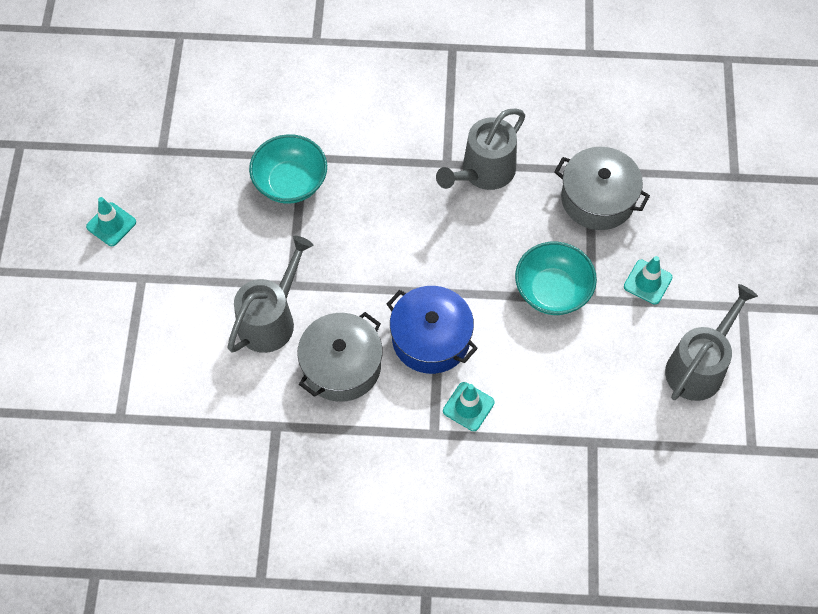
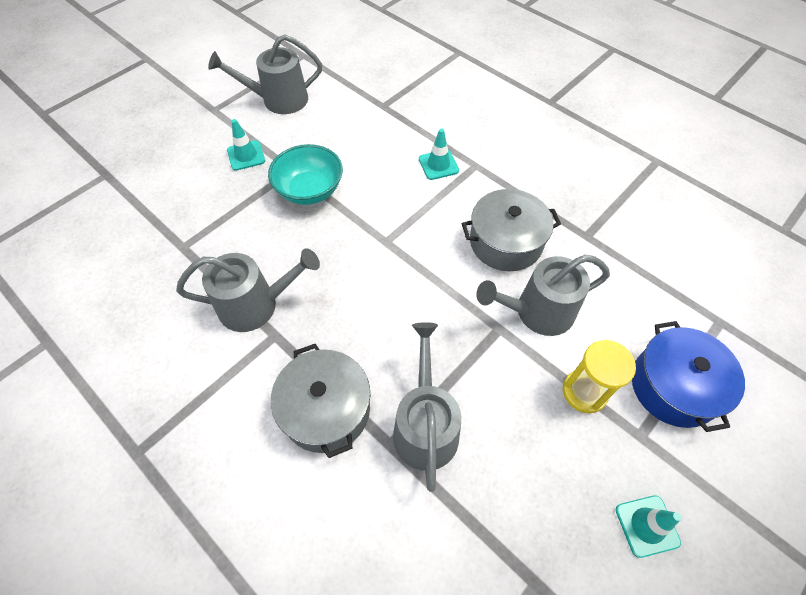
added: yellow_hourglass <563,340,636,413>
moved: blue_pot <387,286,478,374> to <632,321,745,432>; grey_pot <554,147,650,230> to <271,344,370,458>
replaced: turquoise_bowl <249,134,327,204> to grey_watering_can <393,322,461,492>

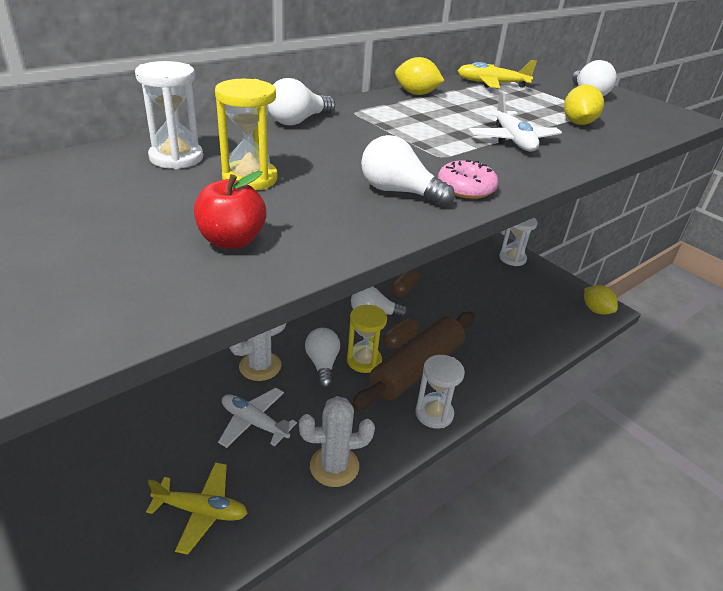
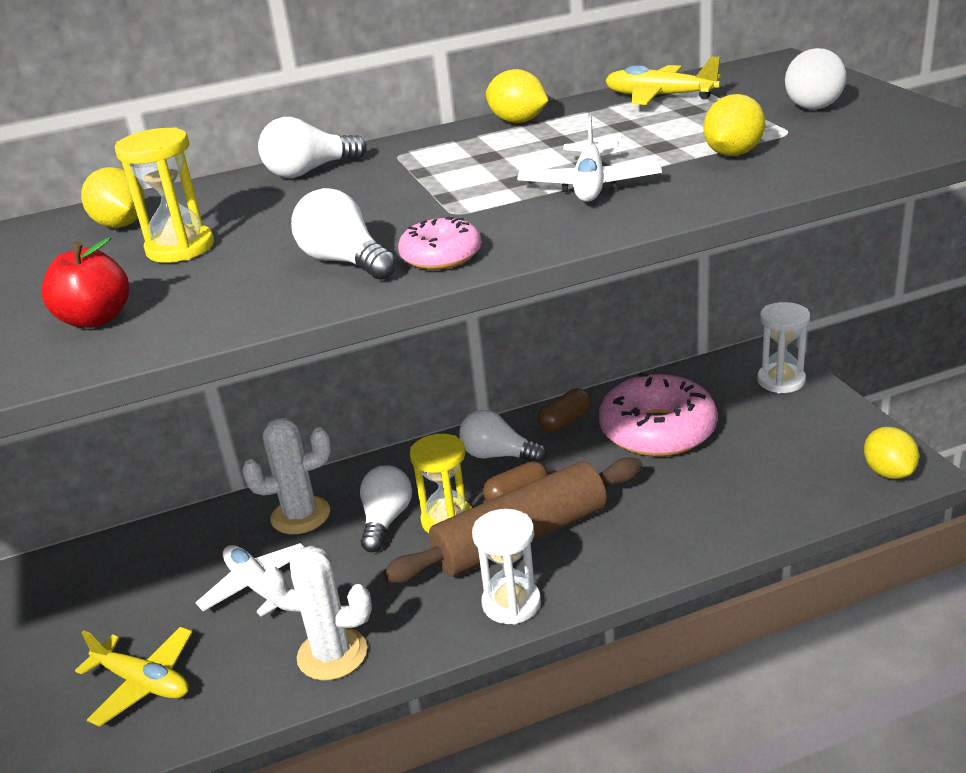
added: pink_donut <599,373,718,457>
replaced: white_hourglass <135,61,203,169> to yellow_lemon <81,167,145,228>

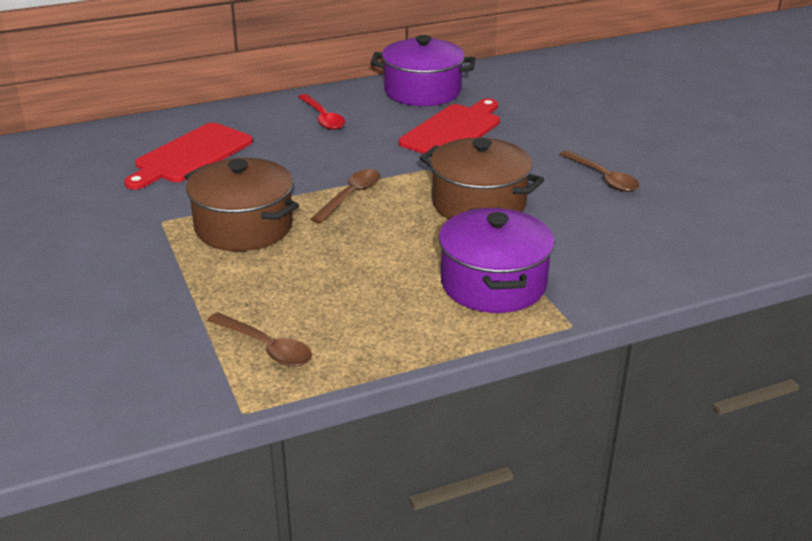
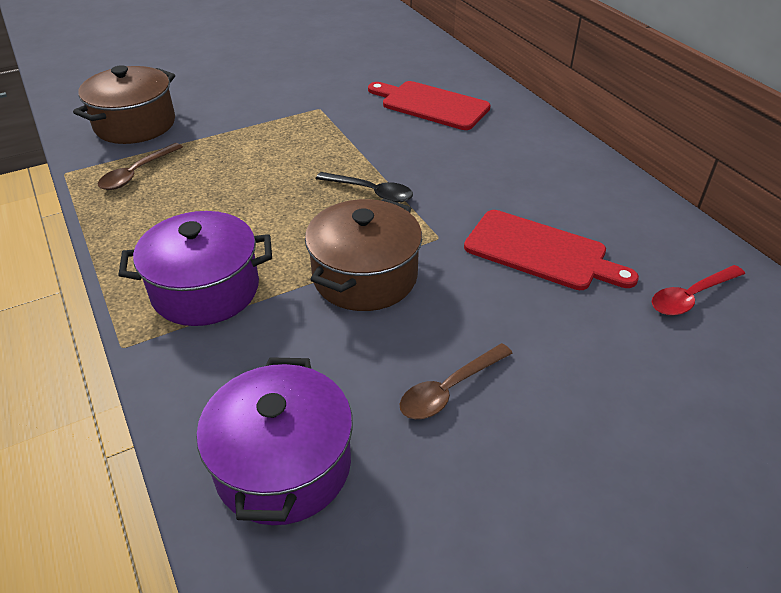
moved: brown_pot <184,158,299,251> to <73,65,175,144>; red_spoon <298,94,345,130> to <652,265,745,315>; purple_pot <370,35,476,106> to <196,357,353,525>
recoloured: brown_spoon <310,169,381,224> to black_spoon <316,172,413,202>

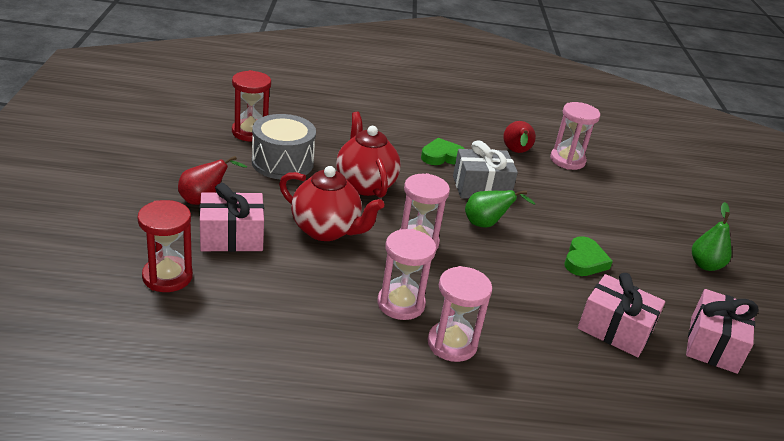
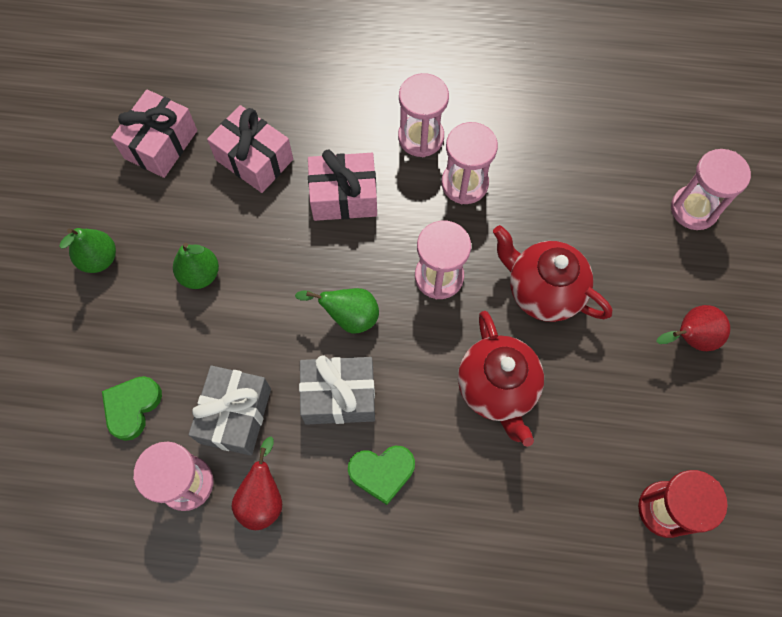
removed: grey_drum <252,114,316,180>
added: green_pear <173,243,219,289>; grey_gift <189,366,271,456>
moved: pink_gift <200,183,264,252> to <308,150,377,221>; green_heart <565,236,613,276> to <102,376,162,441>
recoloured: red_hourglass <138,200,193,292> to pink_hourglass <671,149,751,230>

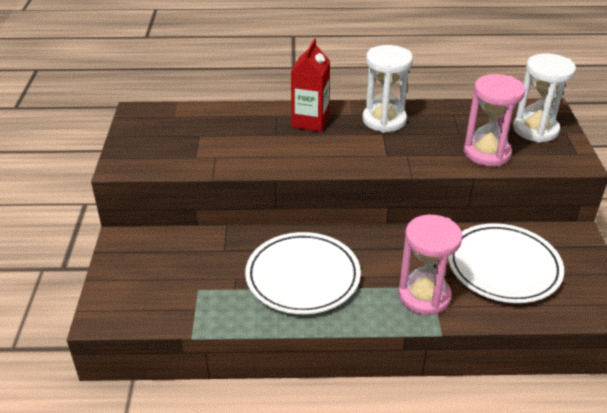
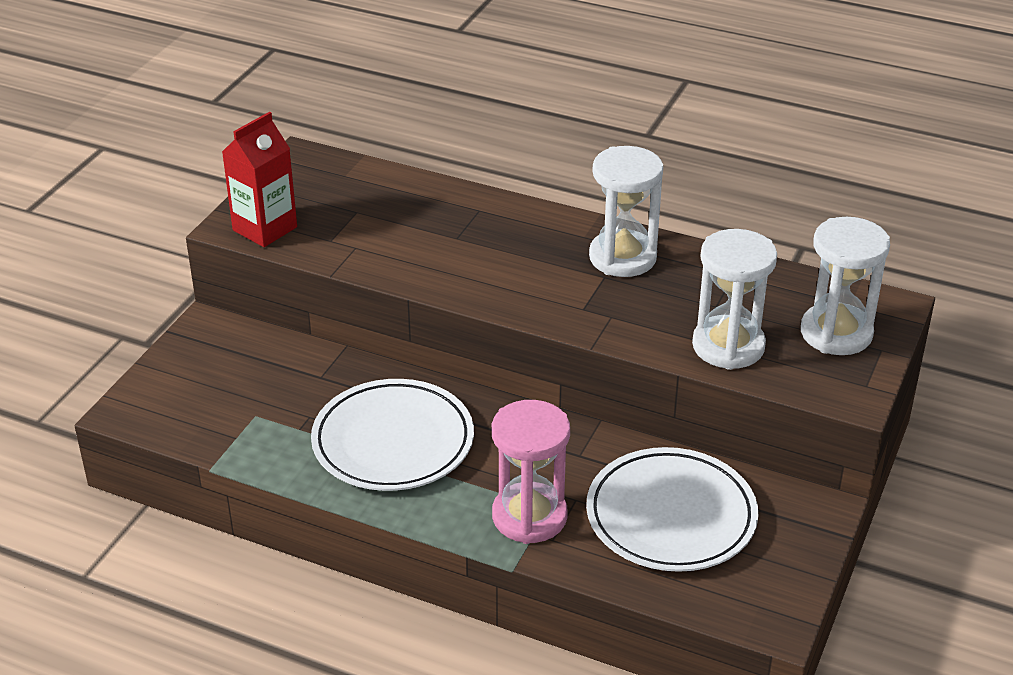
moved: red_carton <291,39,330,132> to <222,112,297,247>
recoloured: pink_hourglass <464,74,526,166> to white_hourglass <692,229,777,370>

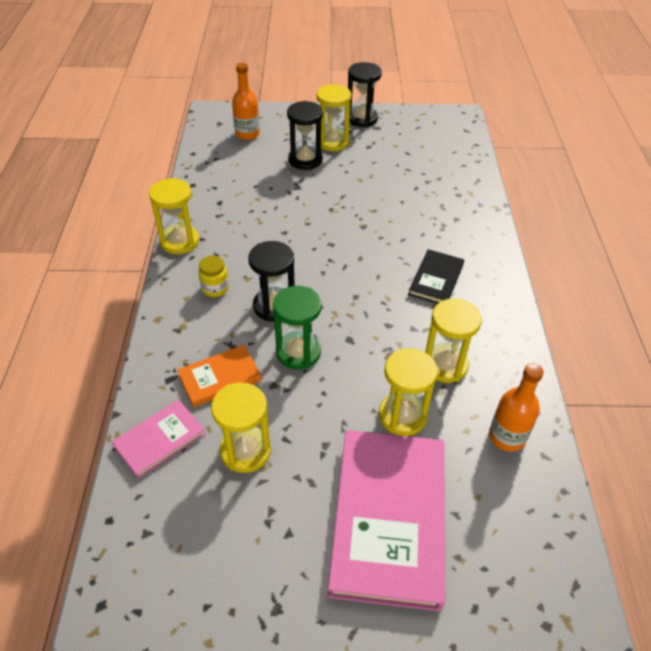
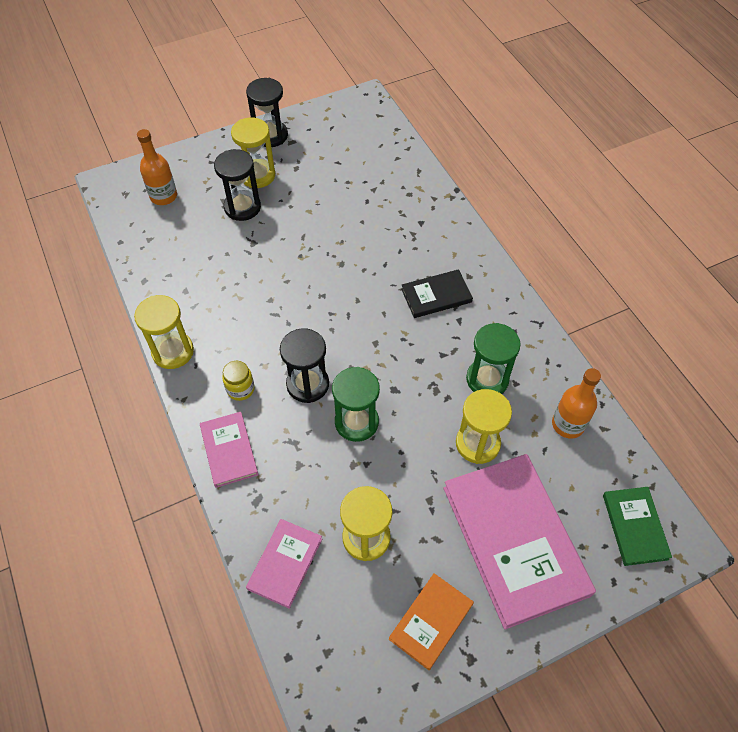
added: pink_book <200,412,259,488>; green_book <603,487,672,566>
moved: orange_book <177,345,262,407> to <389,573,474,670>
recoloured: yellow_hourglass <425,298,482,383> to green_hourglass <466,323,521,394>
turned: black_book <408,249,464,304> = <401,269,473,318> 75 degrees clockwise

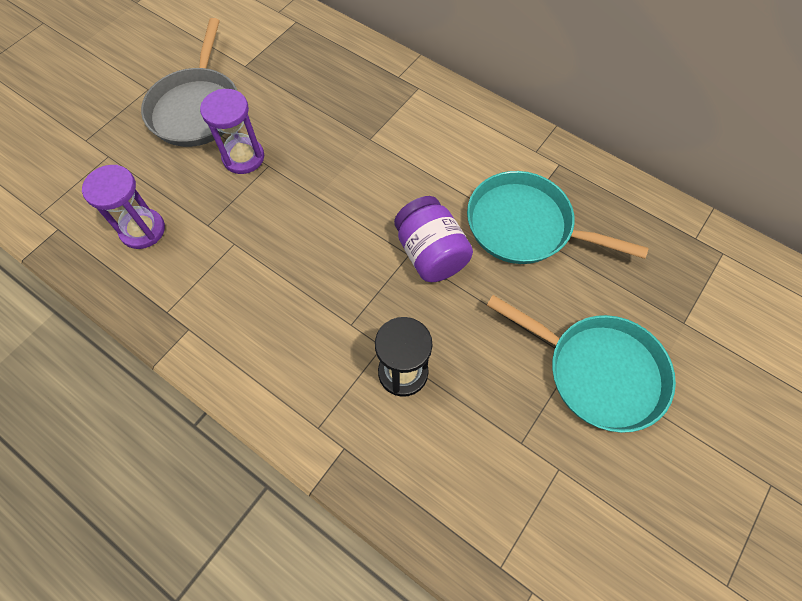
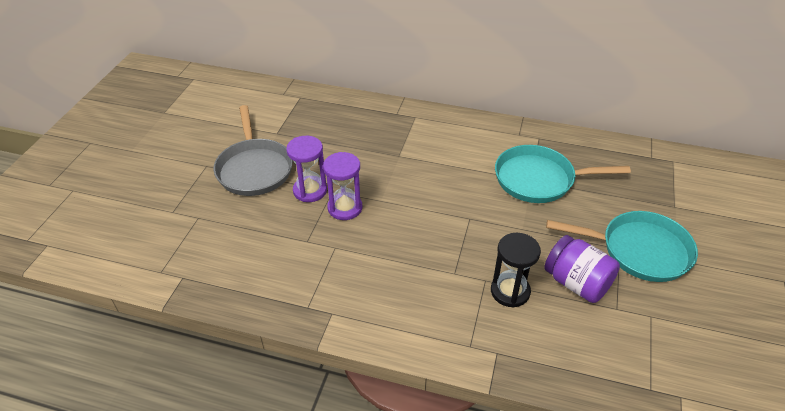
moved: purple_hourglass <82,165,165,249> to <323,152,362,220>; purple_jar <394,196,473,282> to <544,235,620,303>

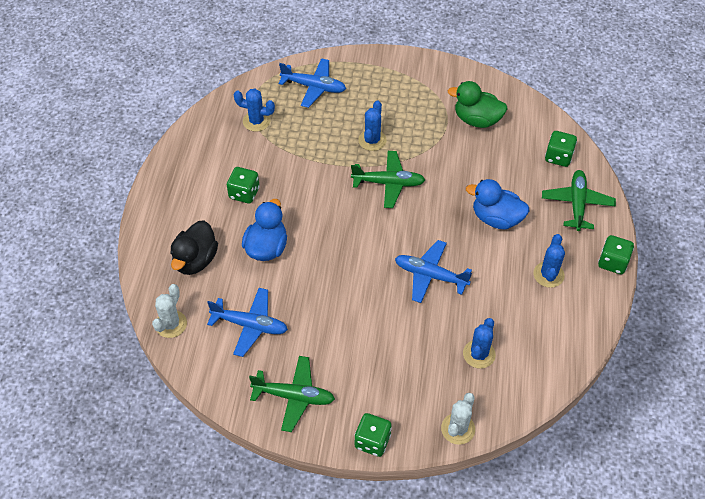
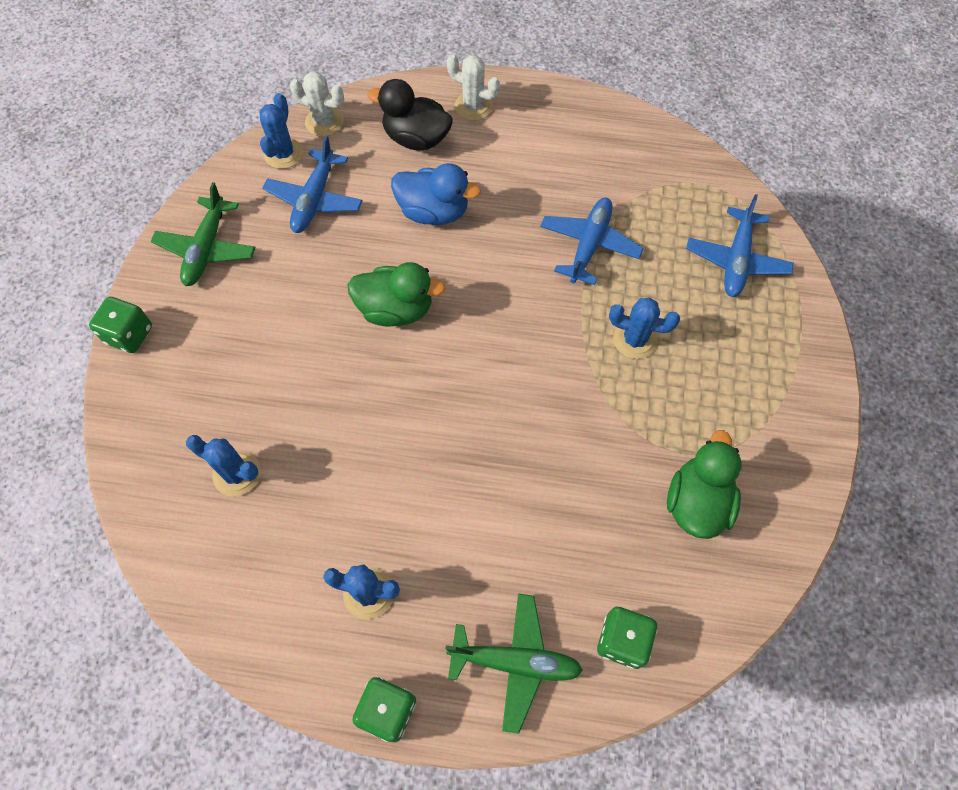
removed: green_dice <227,167,259,204>; green_plane <351,151,425,208>; blue_duck <466,179,529,229>
added: green_duck <347,262,446,327>
moved: blue_cactus <234,89,275,132> to <259,93,303,169>; blue_plane <395,240,472,303> to <540,198,644,285>; white_cactus <441,393,475,445> to <446,54,500,121>

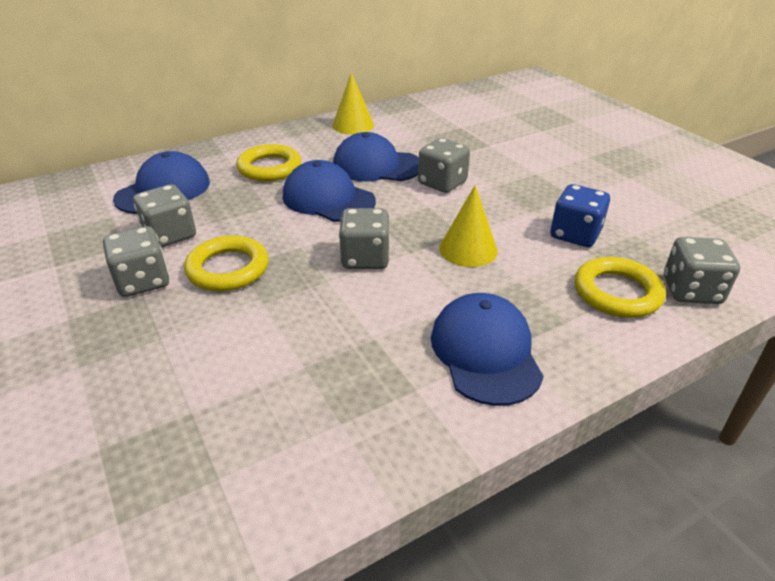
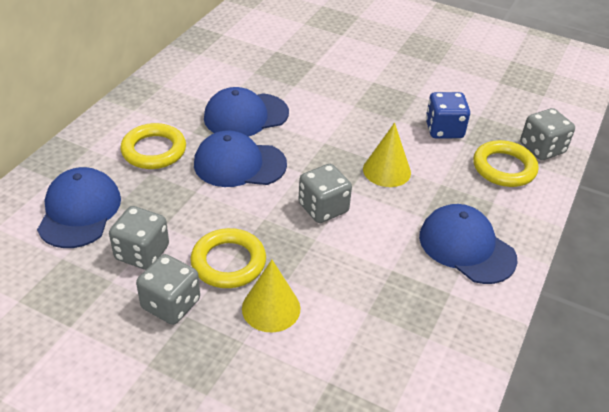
removed: grey_dice <418,138,470,193>
moved: yellow_cone <332,73,374,134> to <242,260,300,332>

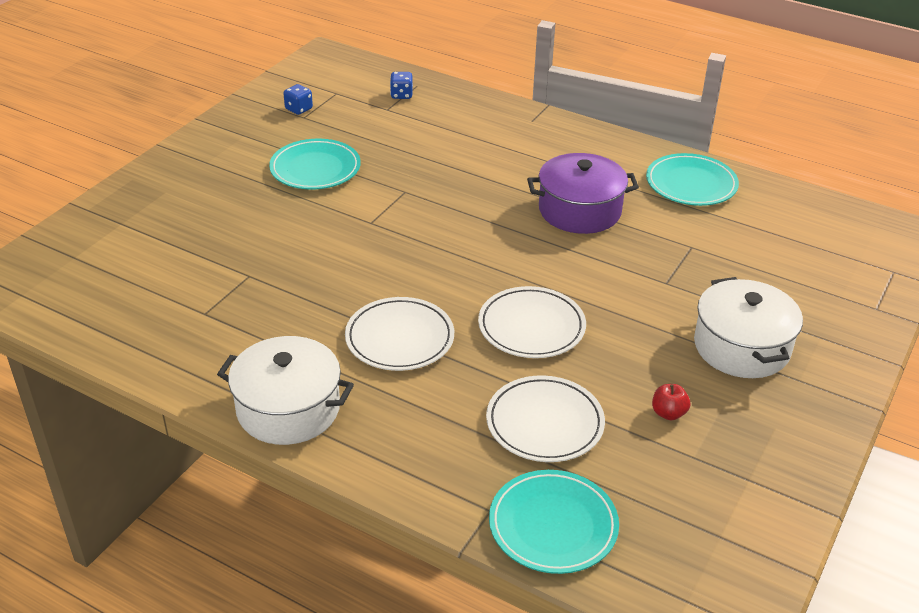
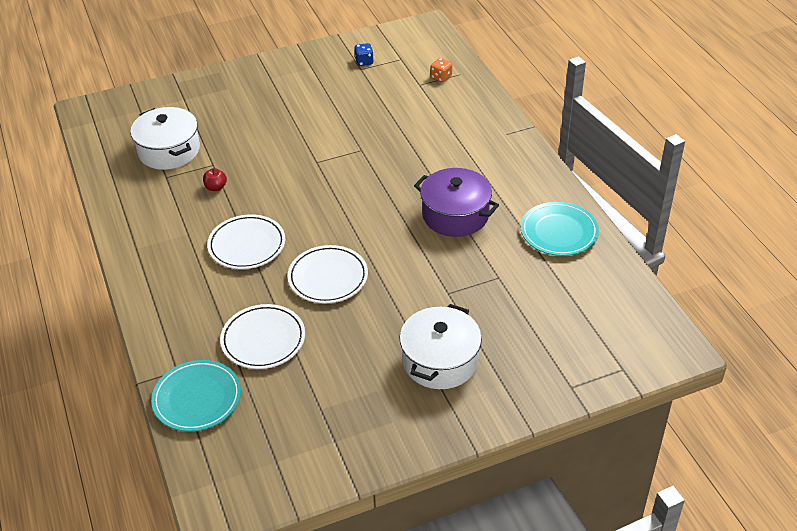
removed: turquoise_plate <269,139,361,189>
moved: white_pot <217,336,354,445> to <131,107,200,170>; red_apple <652,384,690,420> to <203,168,227,191>
recoloured: blue_dice <390,72,413,99> to orange_dice <431,58,452,82>

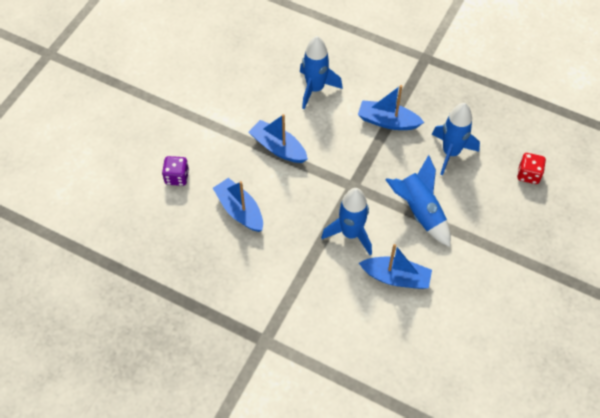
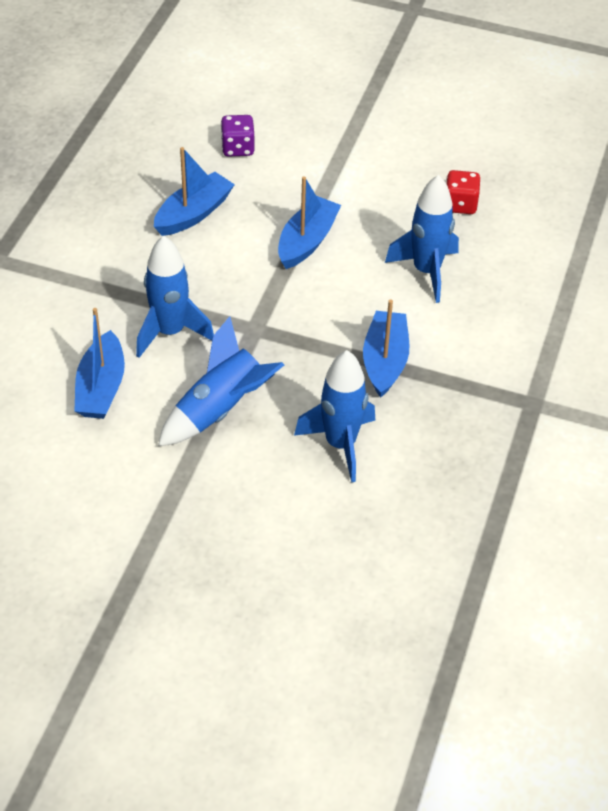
moved: red_dice <517,153,546,184> to <446,170,481,214>

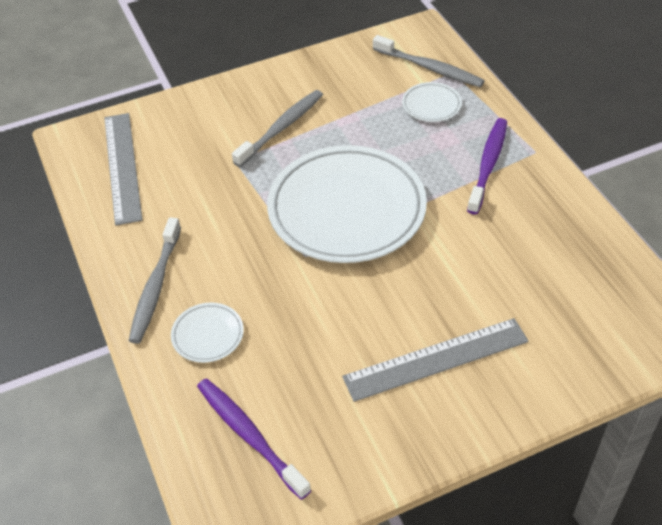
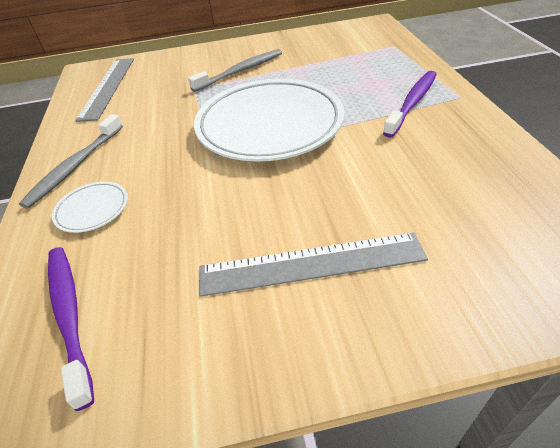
removed: grey_toothbrush <373,35,484,87>; white_plate <402,82,462,122>

